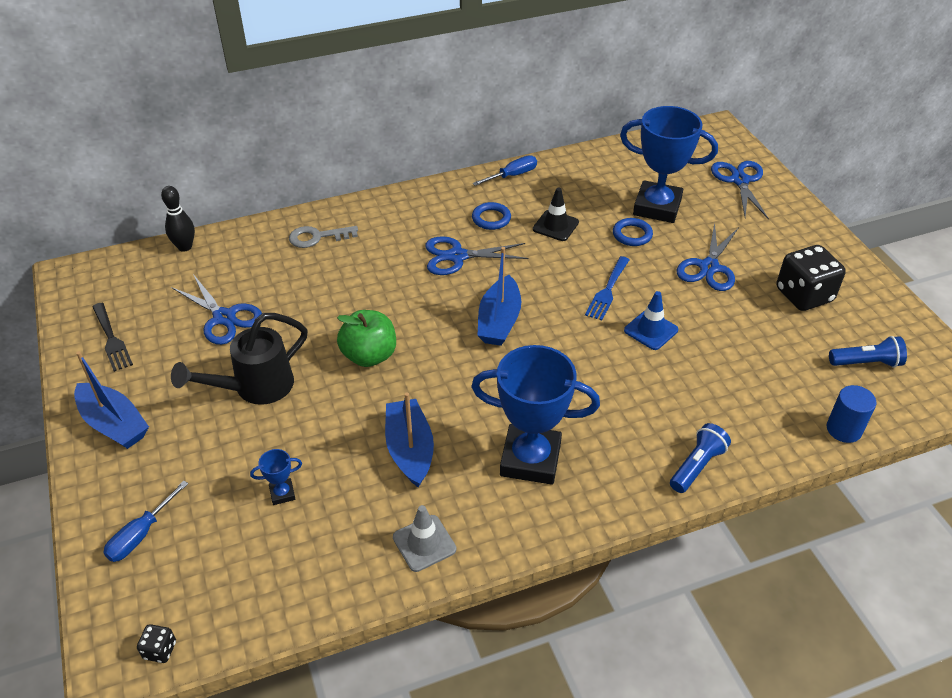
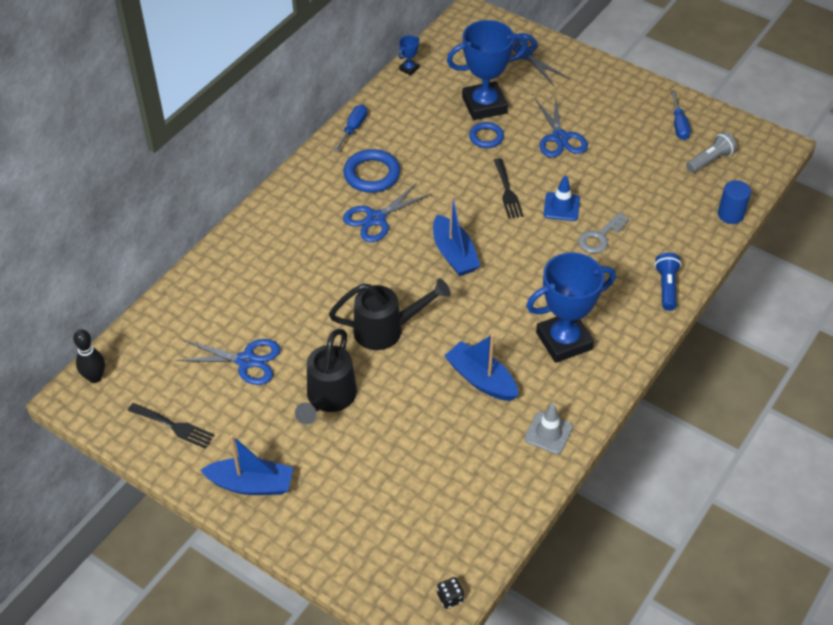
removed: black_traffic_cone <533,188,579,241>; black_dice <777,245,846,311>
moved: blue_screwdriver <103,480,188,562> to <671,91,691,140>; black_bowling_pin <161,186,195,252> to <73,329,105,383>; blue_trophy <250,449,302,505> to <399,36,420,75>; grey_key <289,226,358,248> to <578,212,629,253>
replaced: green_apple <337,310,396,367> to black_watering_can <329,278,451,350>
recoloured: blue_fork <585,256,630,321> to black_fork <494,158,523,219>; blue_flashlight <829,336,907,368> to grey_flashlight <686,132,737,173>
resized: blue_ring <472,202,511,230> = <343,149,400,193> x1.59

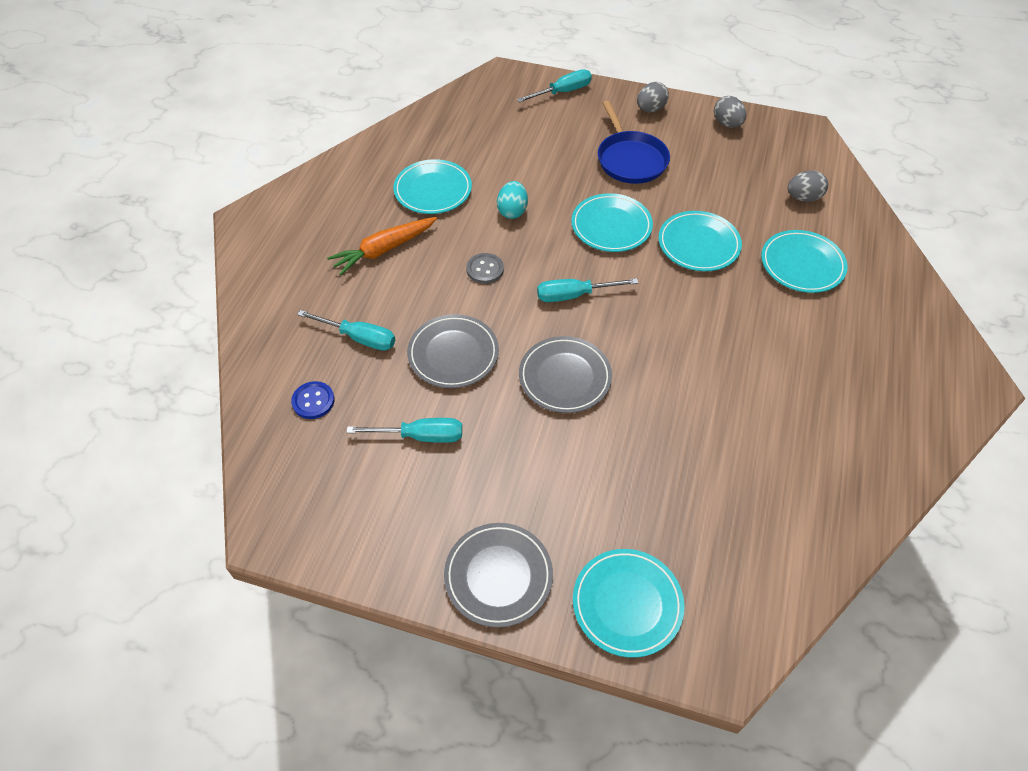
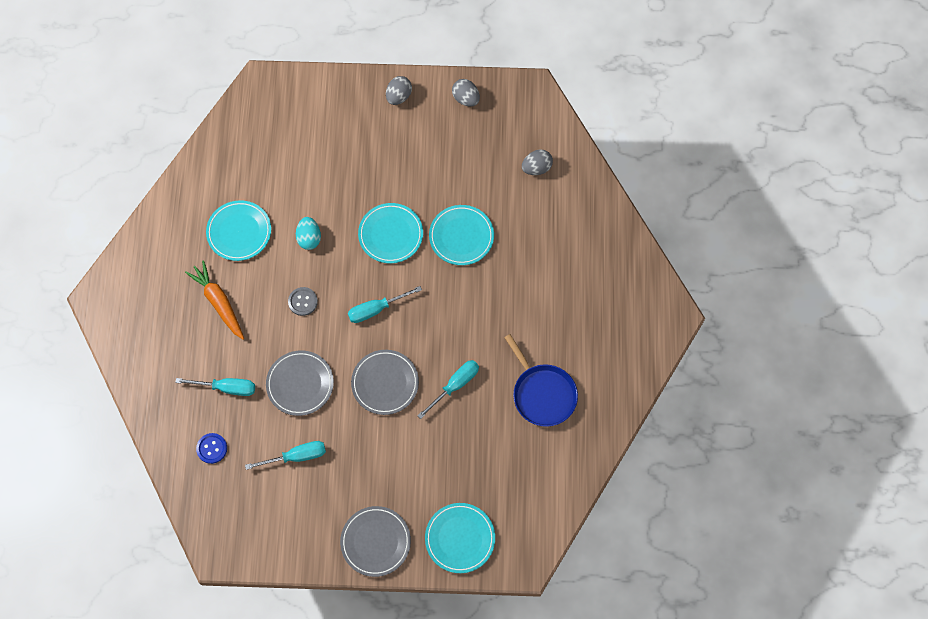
removed: turquoise_plate <761,230,848,293>
moved: turquoise_screwdriver <517,69,592,103> to <417,360,479,419>; blue_pan <598,101,670,184> to <504,334,578,427>
turned: orange_carrot <327,217,437,275> = <185,261,244,340> 105 degrees clockwise

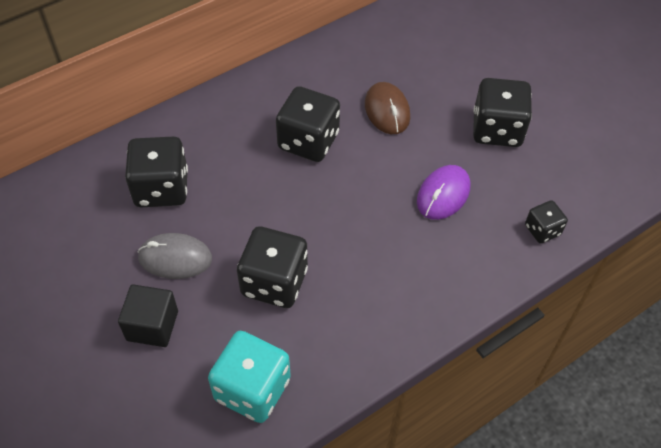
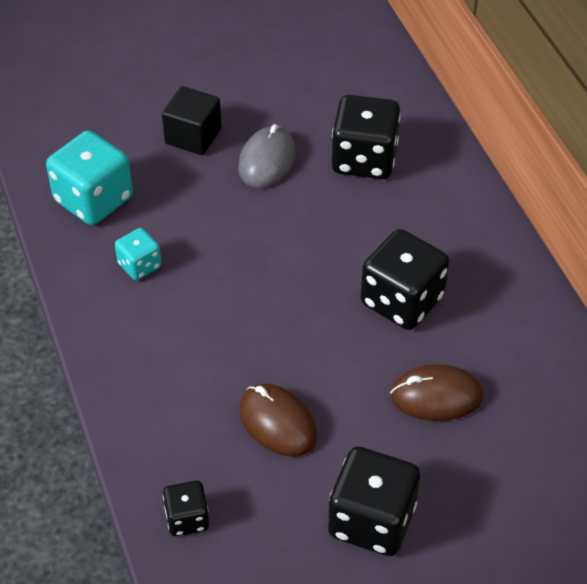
removed: black_dice <237,226,308,308>
added: turquoise_dice <115,228,162,280>
recoloured: purple_mouse <417,165,470,220> to brown_mouse <239,384,317,457>

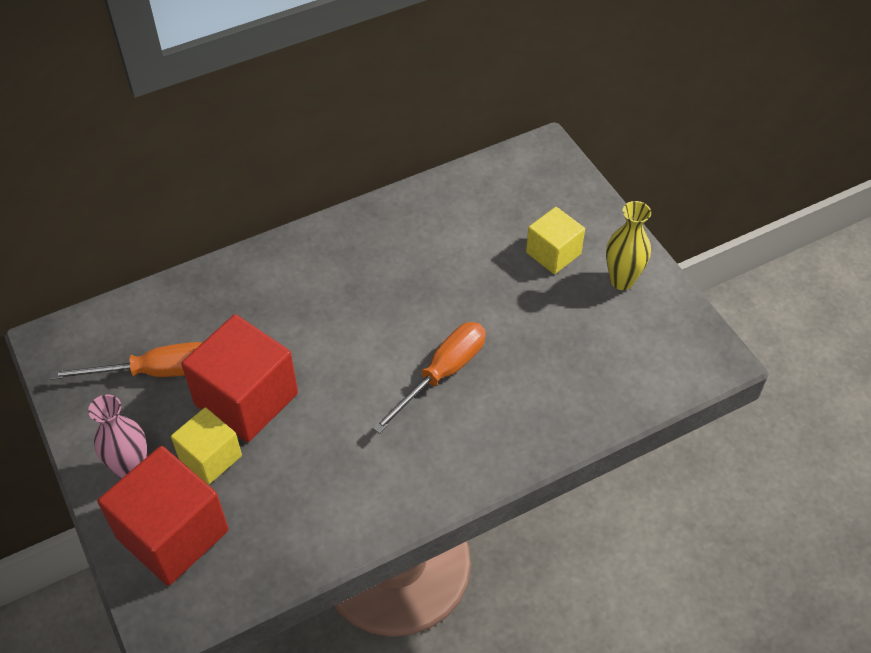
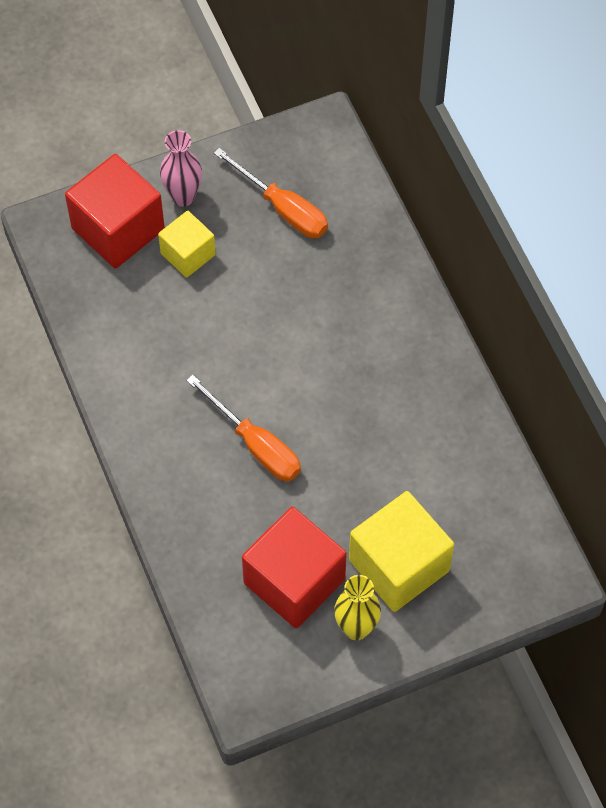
moved: red_cube <181,314,298,442> to <242,507,347,628>
turned: orange_screwdriver <50,342,202,380> = <214,148,328,238> 45 degrees counterclockwise
resized: yellow_cube <526,207,585,274> = <349,491,454,612> x1.70

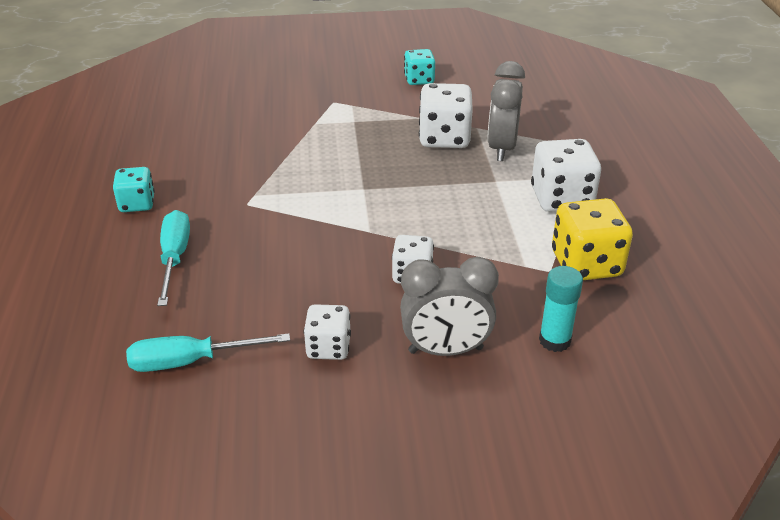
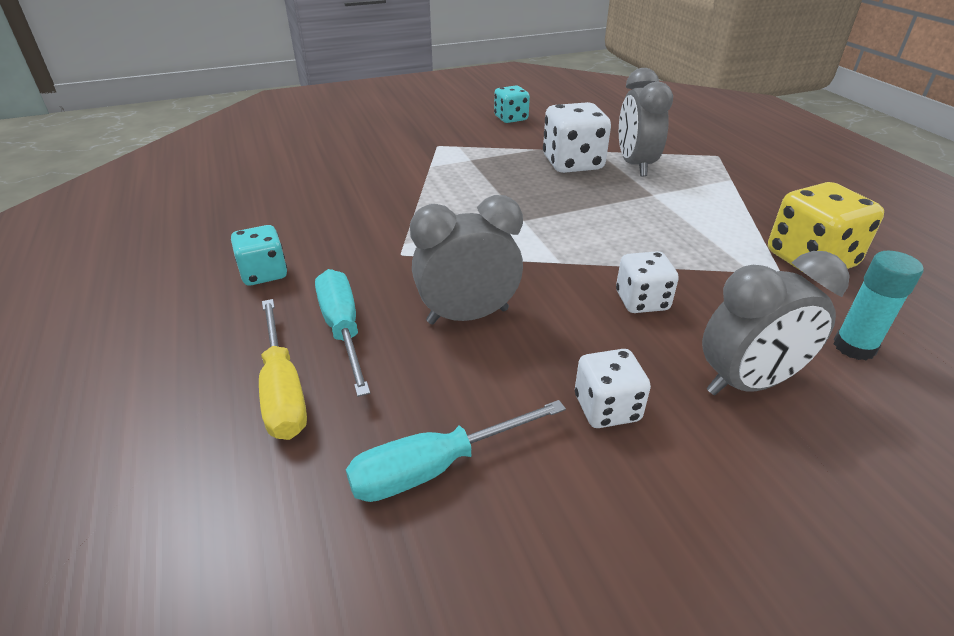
removed: white_dice <531,139,601,212>
added: yellow_screwdriver <259,299,307,440>; grey_clock <410,195,523,324>

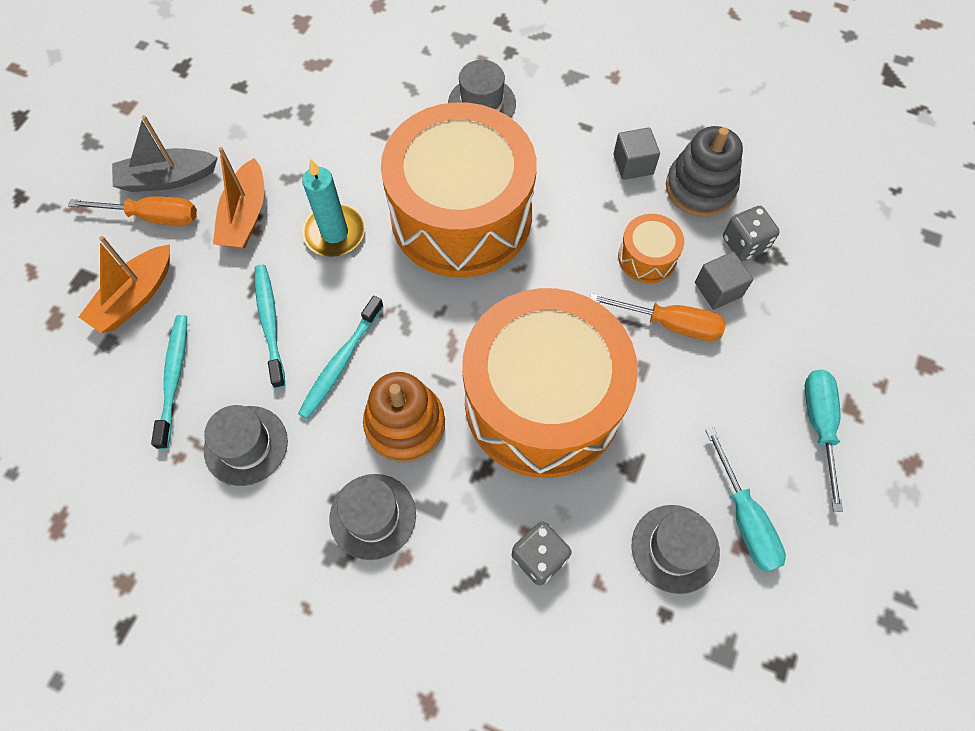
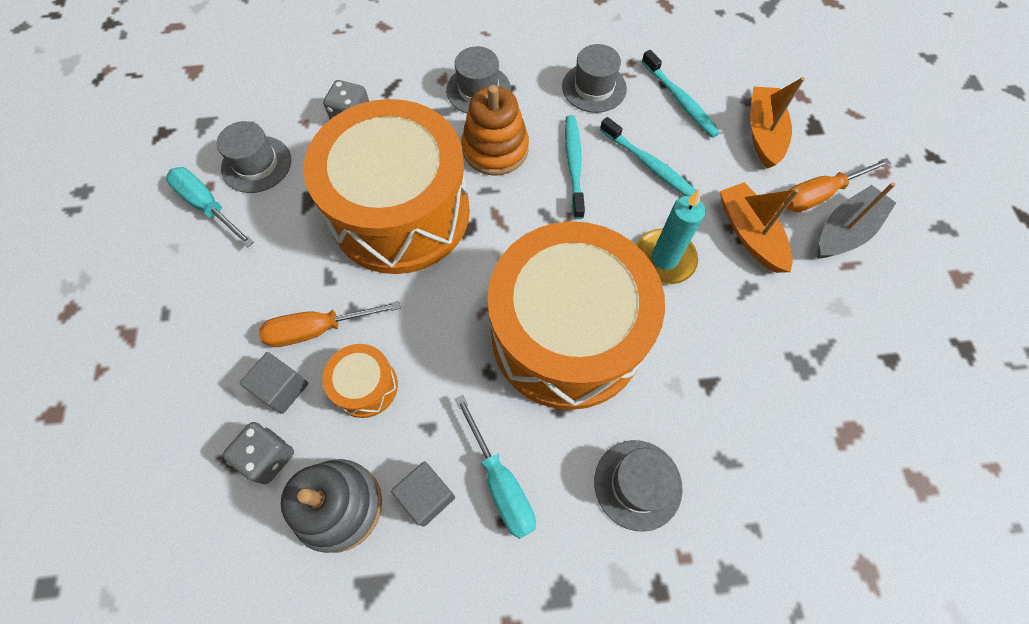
moved: turquoise_screwdriver <805,370,843,512> to <455,395,536,539>

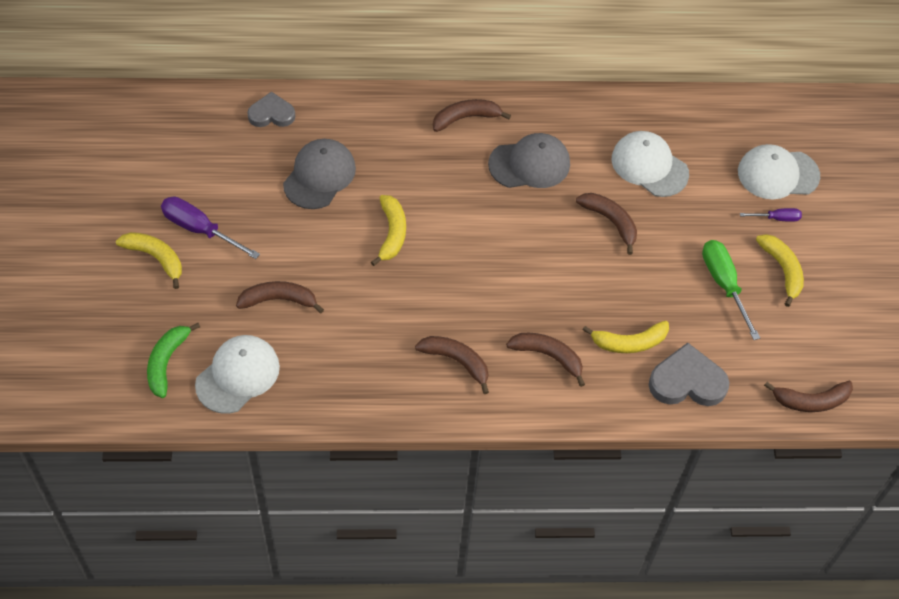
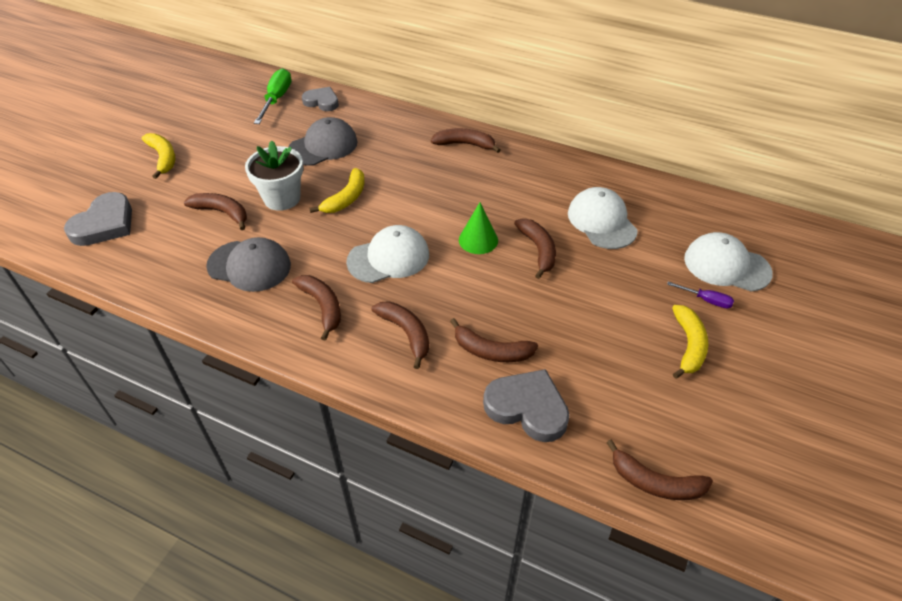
removed: purple_screwdriver <161,197,260,259>
added: white_flower_pot <245,140,303,211>; green_cone <459,203,498,254>
moved: white_cap <195,335,280,414> to <346,225,429,283>; grey_cap <488,133,570,188> to <206,237,291,292>; green_screwdriver <702,240,760,340> to <254,68,292,124>
replaced: green_banana <147,323,200,398> to grey_heart <64,192,132,246>
recoloured: yellow_banana <583,321,669,353> to brown_banana <450,318,538,362>

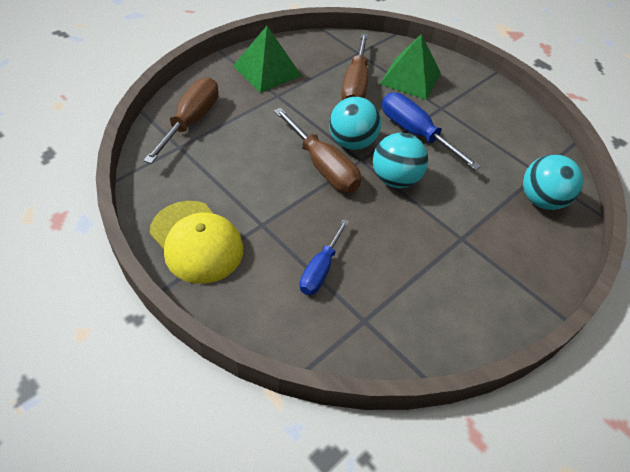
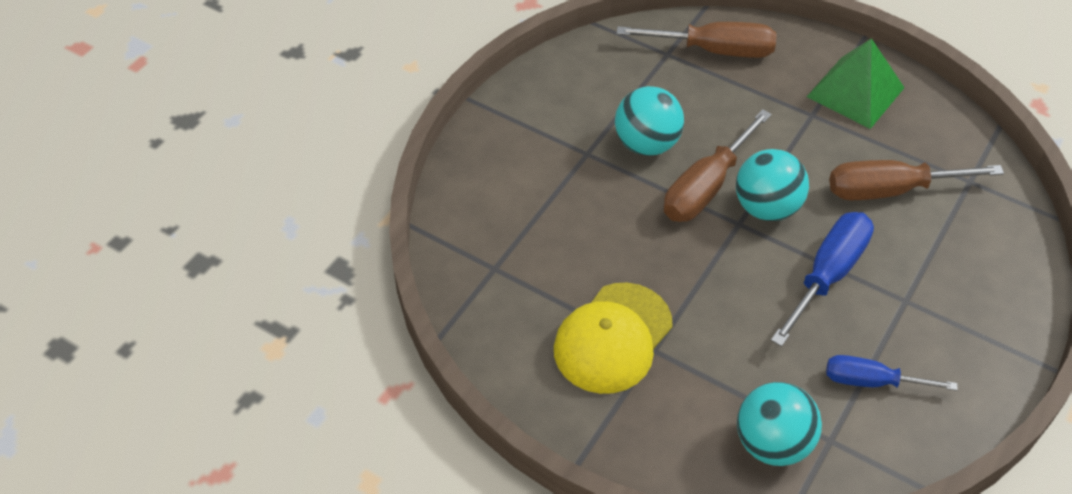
removed: green_pyramid <380,34,441,100>
moved: yellow_cap <149,201,243,284> to <554,283,673,394>; blue_screwdriver <299,219,349,295> to <826,355,958,391>; turquoise_ball <373,133,428,188> to <615,86,684,156>

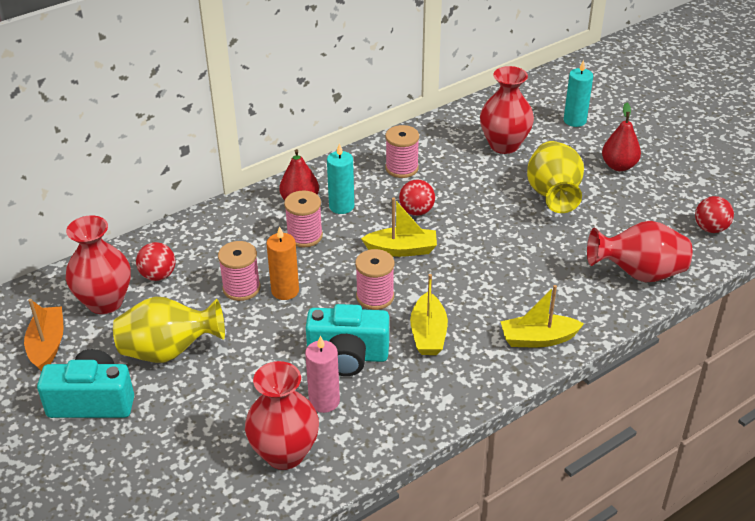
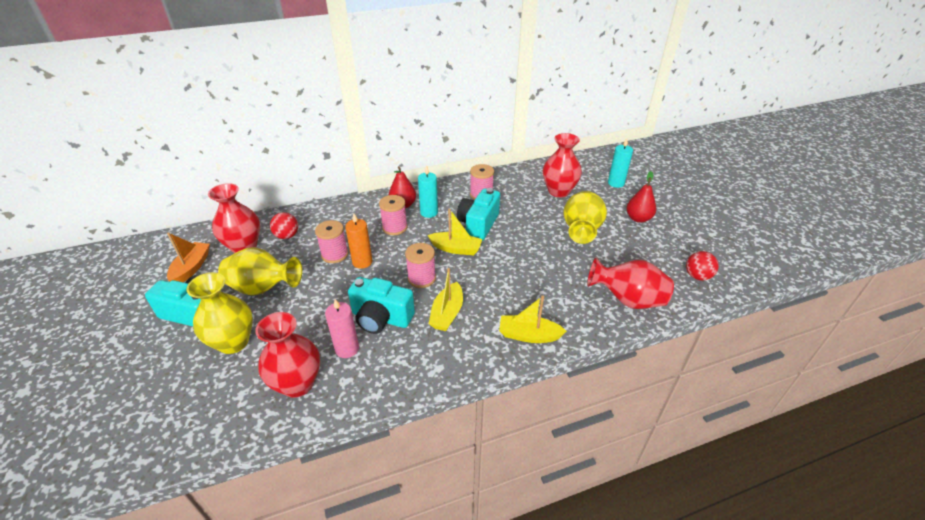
added: yellow_vase <186,272,253,354>
replaced: red_ball <399,180,435,216> to turquoise_camera <457,188,500,241>

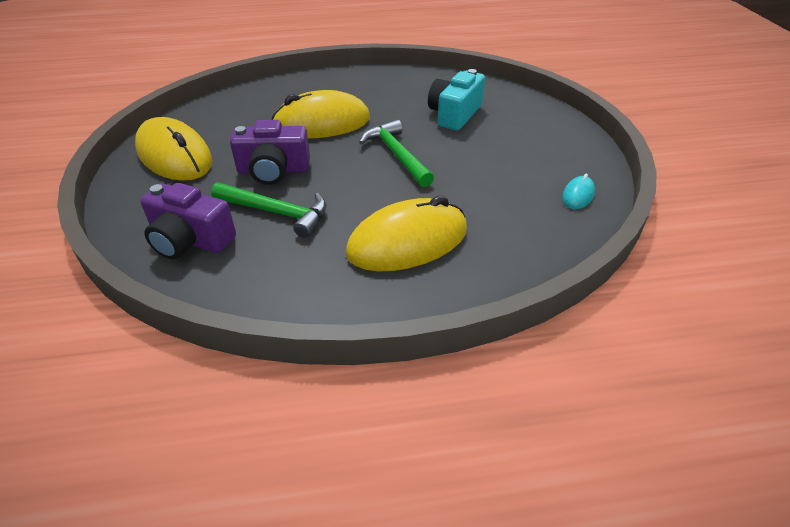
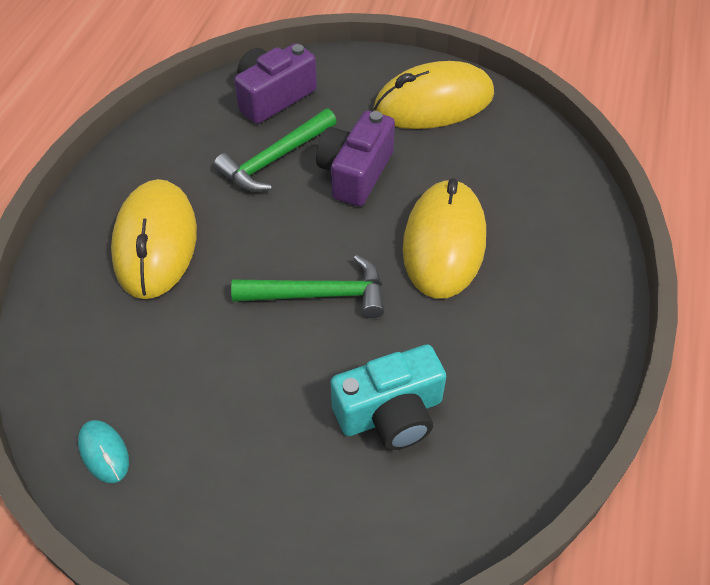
turned: turquoise_camera <428,69,485,130> = <330,345,446,450> 105 degrees clockwise

